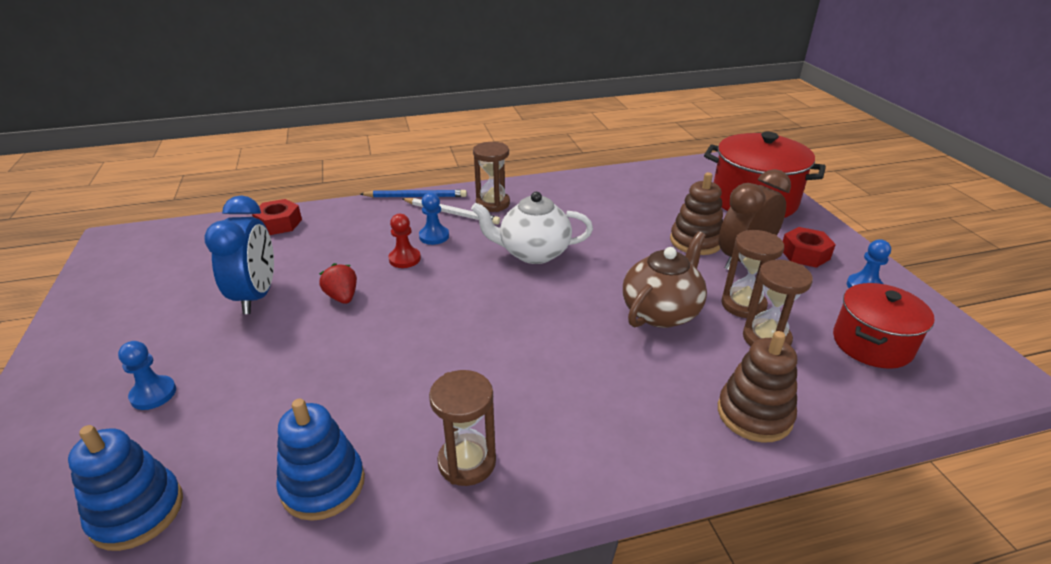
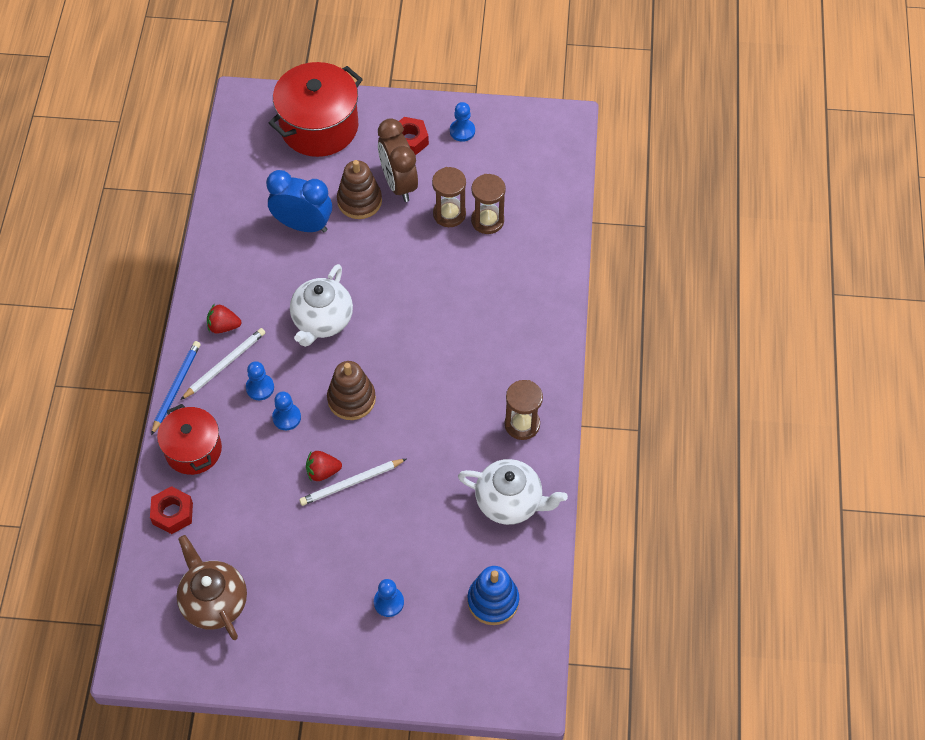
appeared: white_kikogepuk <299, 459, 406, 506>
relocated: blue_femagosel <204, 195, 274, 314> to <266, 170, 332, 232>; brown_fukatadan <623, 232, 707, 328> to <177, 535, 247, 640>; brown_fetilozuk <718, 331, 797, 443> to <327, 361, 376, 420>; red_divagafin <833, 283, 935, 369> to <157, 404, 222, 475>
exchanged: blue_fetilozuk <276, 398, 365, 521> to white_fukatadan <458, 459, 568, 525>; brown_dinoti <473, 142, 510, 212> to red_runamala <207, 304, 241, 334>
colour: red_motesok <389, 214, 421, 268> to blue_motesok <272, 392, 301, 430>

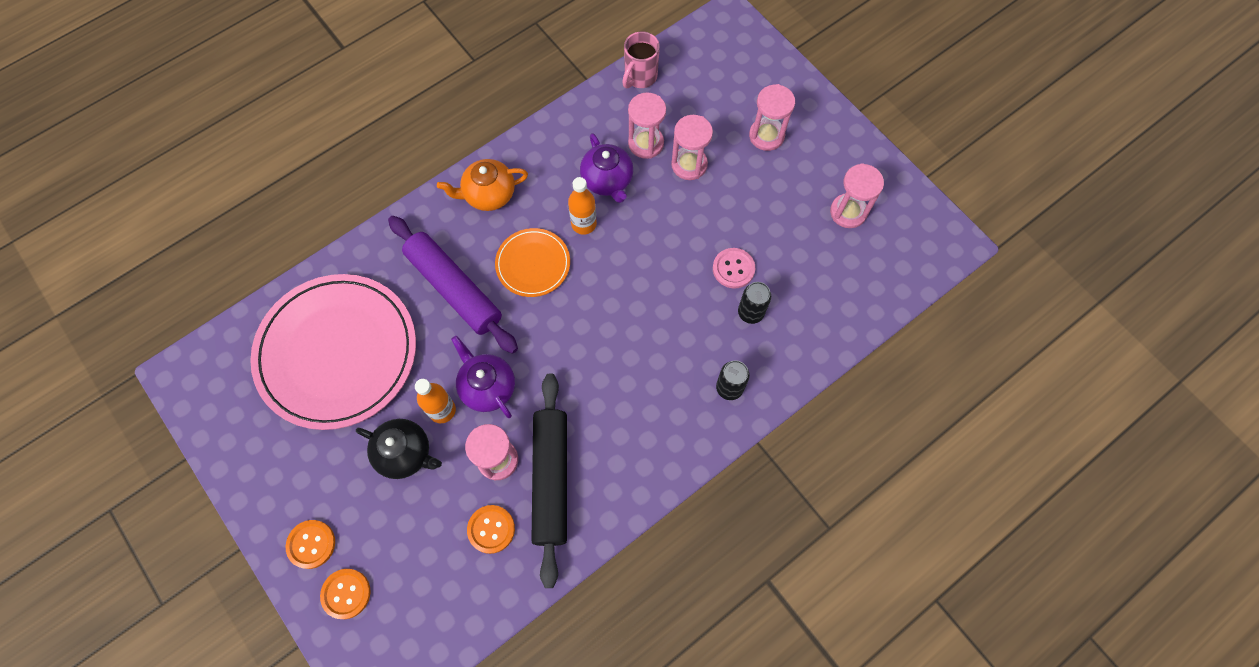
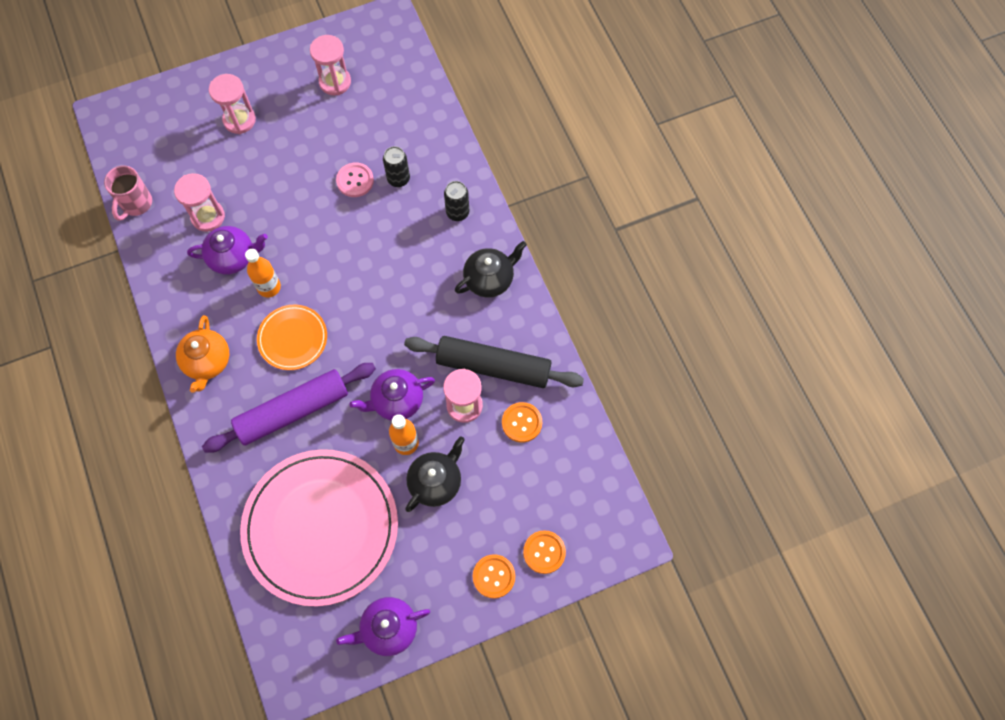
missing: pink_dinoti <671, 115, 713, 180>
appeared: purple_fukatadan <336, 597, 430, 656>; black_fukatadan <455, 241, 527, 298>
spun: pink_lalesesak <622, 31, 660, 88> = <104, 166, 152, 221> 60 degrees clockwise

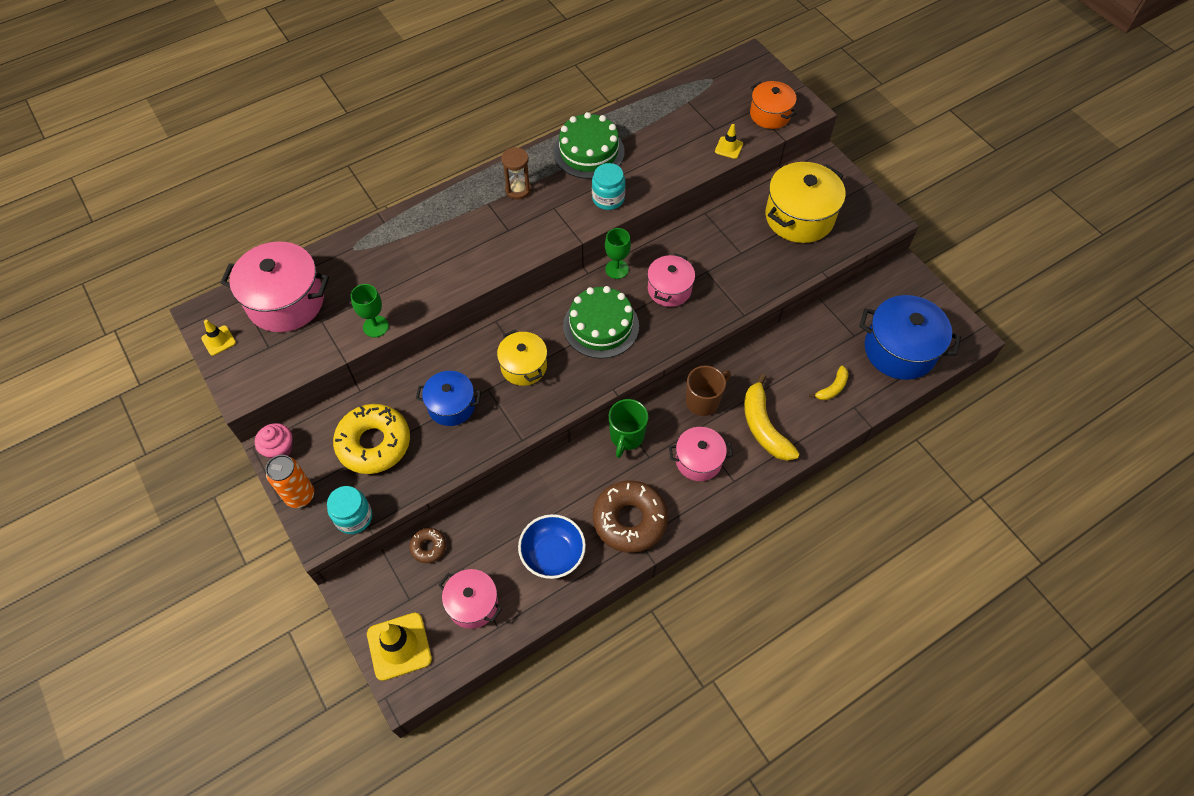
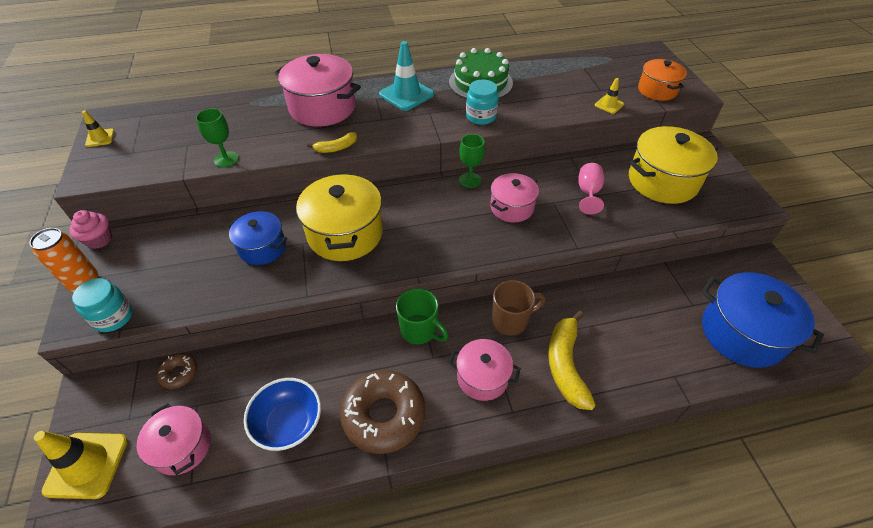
missing: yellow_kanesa <333, 404, 410, 474>; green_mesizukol <563, 286, 639, 359>
appeared: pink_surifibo <578, 163, 604, 214>
relocated: pink_divagafin <221, 241, 329, 332> to <275, 54, 361, 126>; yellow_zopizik <809, 366, 849, 400> to <307, 132, 357, 153>
exchanged: brown_dinoti <501, 147, 531, 199> to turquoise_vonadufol <379, 41, 434, 111>
spun: green_lalesesak <609, 399, 648, 458> = <396, 288, 449, 344> 90 degrees counterclockwise
size: yellow_divagafin <497, 329, 547, 386> = <296, 173, 383, 261> x1.65

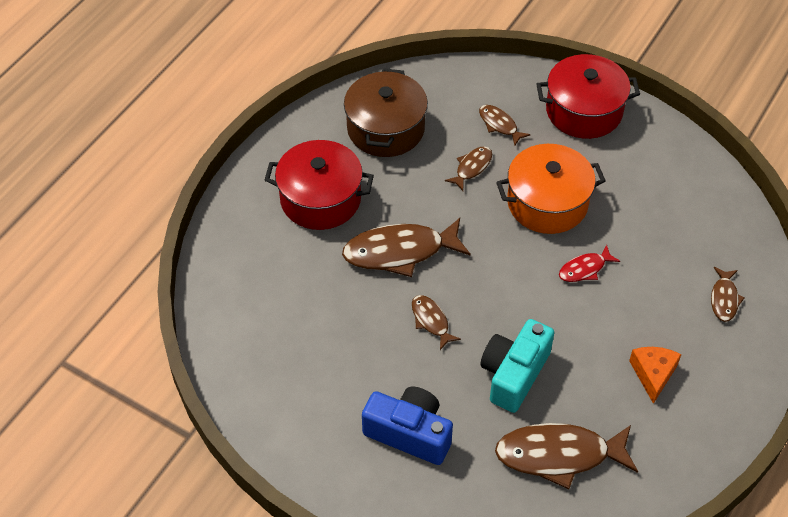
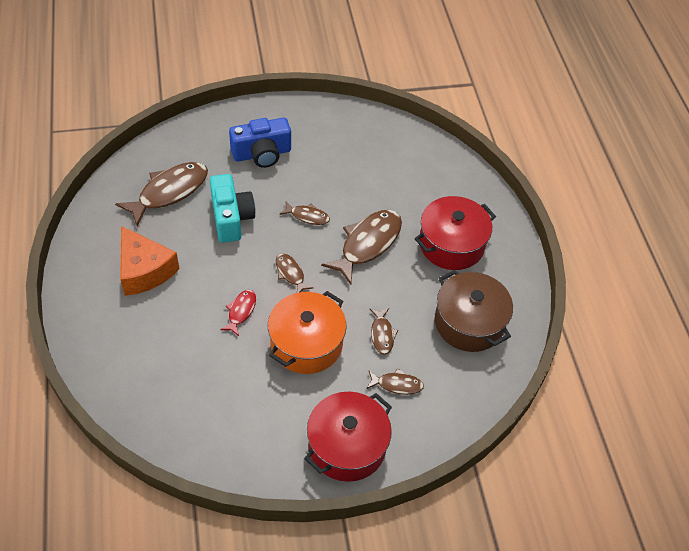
relocated: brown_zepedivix <711, 267, 745, 322> to <276, 254, 313, 293>
size: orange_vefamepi <629, 347, 682, 404> = <120, 226, 179, 296> x1.61

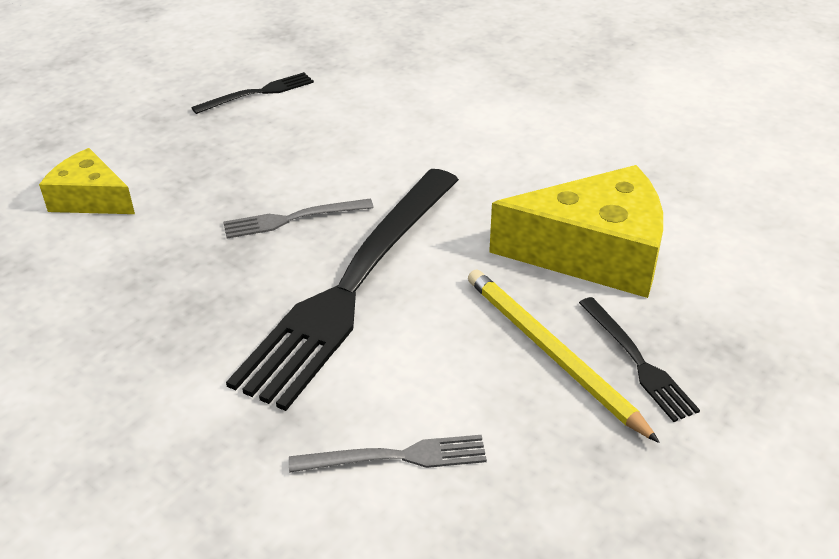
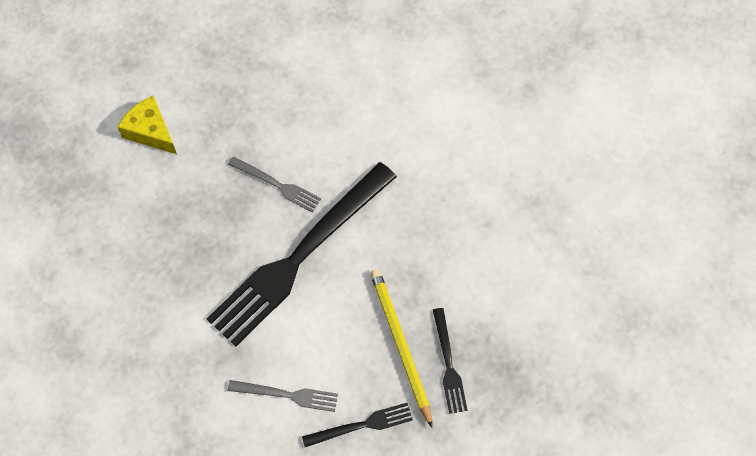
missing: yellow_vefamepi <489, 165, 663, 298>
relocated: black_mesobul <191, 72, 314, 114> to <302, 403, 413, 447>
spun: grey_mesobul <223, 199, 374, 239> = <228, 156, 321, 212> 150 degrees counterclockwise

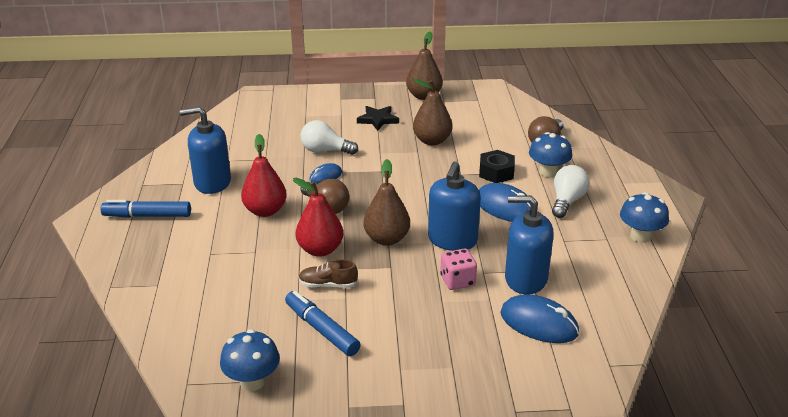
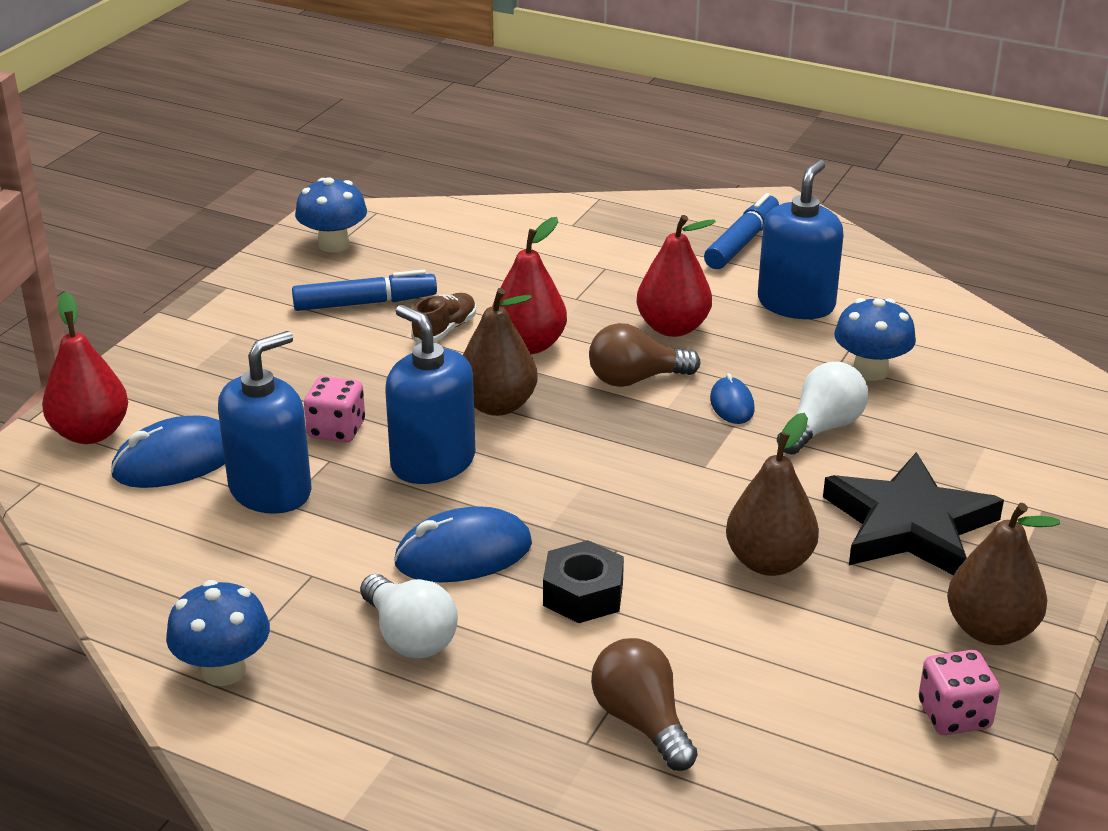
appeared: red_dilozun <42, 292, 128, 444>; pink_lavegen <919, 650, 1000, 735>
relocated: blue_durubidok <529, 132, 572, 177> to <834, 298, 916, 381>
size: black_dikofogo <357, 106, 399, 131> = <823, 452, 1004, 575> x1.81

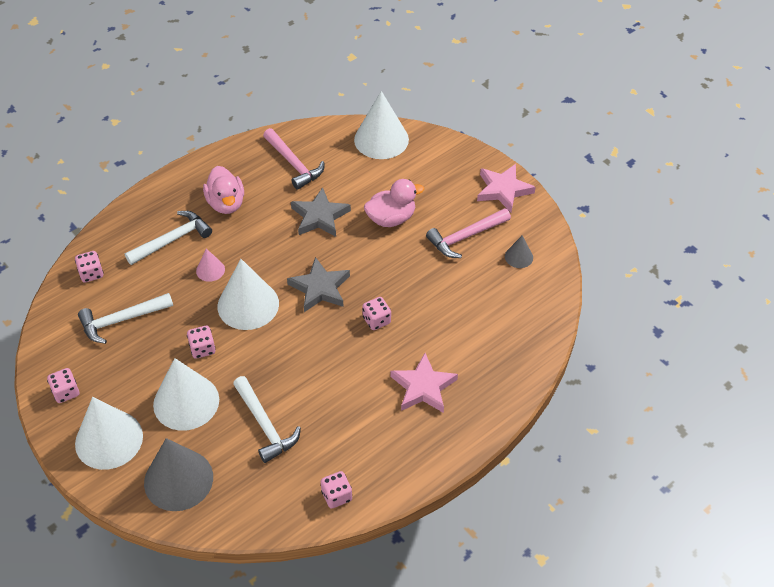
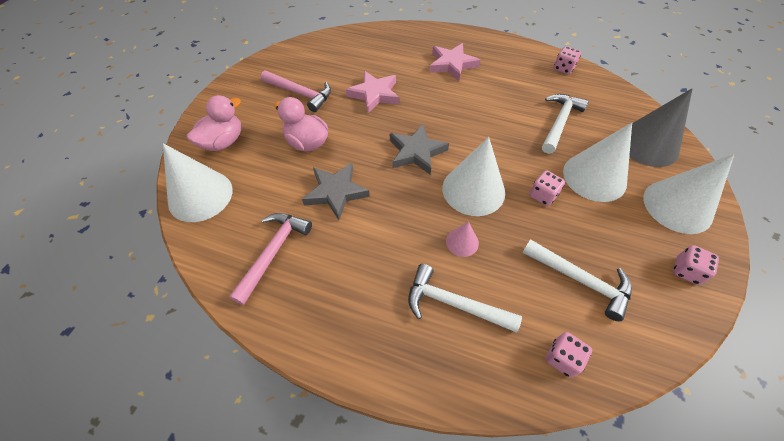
missing: pink_lavegen <362, 297, 391, 330>; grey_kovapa <505, 235, 533, 268>
relocated: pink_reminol <203, 166, 244, 214> to <187, 95, 241, 151>; pink_dikofogo <477, 164, 535, 212> to <346, 71, 399, 113>

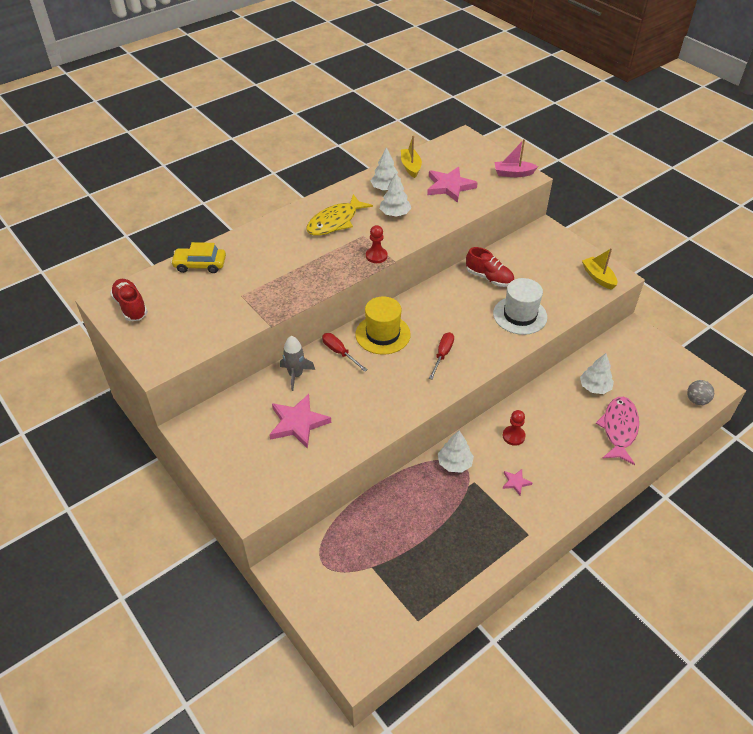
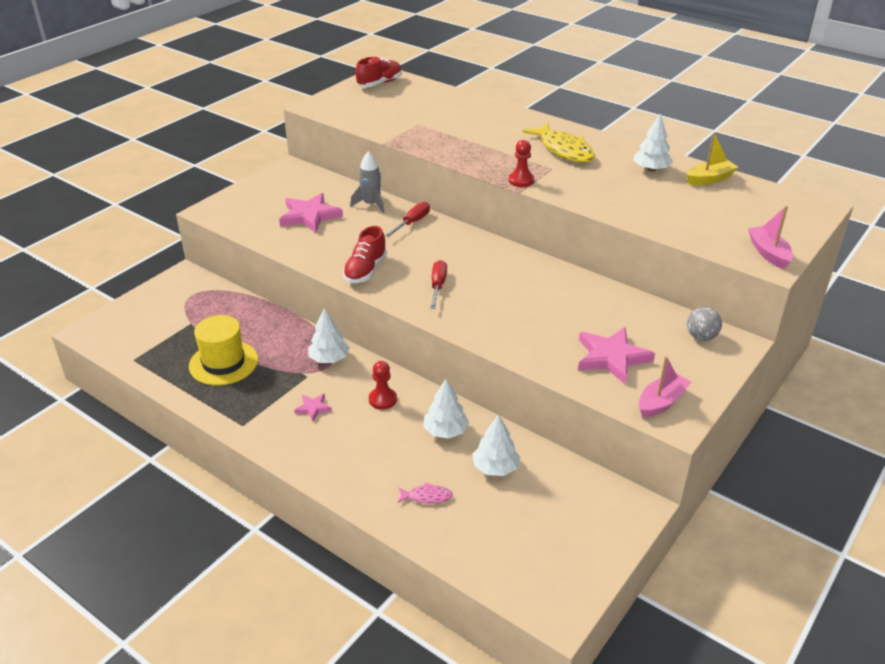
missing: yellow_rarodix <171, 242, 226, 273>; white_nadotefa <493, 278, 547, 335>
relocated: yellow_nadotefa <355, 296, 411, 355> to <189, 315, 258, 385>; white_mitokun <379, 173, 411, 217> to <423, 379, 469, 439>; pink_dikofogo <427, 167, 478, 203> to <578, 327, 655, 385>; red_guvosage <466, 247, 514, 287> to <343, 226, 387, 283>; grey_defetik <687, 380, 714, 405> to <687, 307, 722, 341>
colour: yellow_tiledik <582, 248, 617, 290> to pink_tiledik <639, 356, 691, 418>
spun: yellow_zepedivix <306, 194, 373, 236> = <523, 123, 595, 163> 150 degrees counterclockwise; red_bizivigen <429, 332, 454, 380> = <430, 260, 447, 309> 90 degrees counterclockwise
size: pink_zepedivix <596, 397, 639, 465> = <398, 482, 453, 504> x0.47

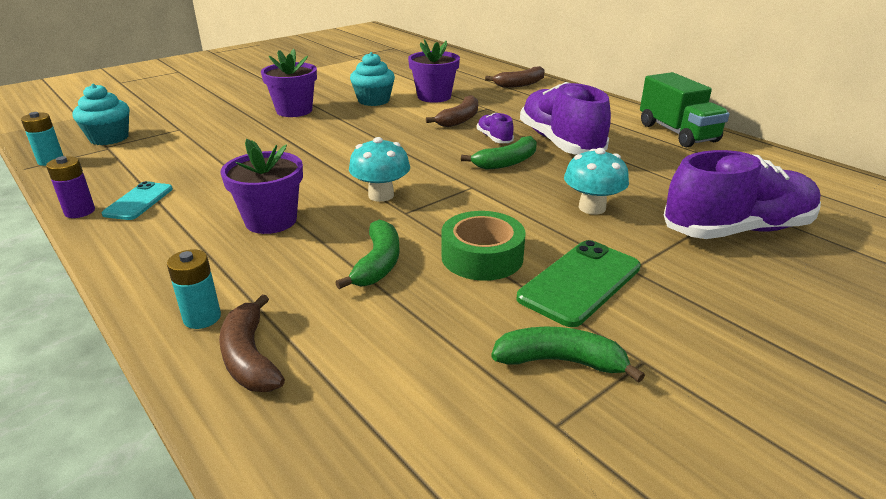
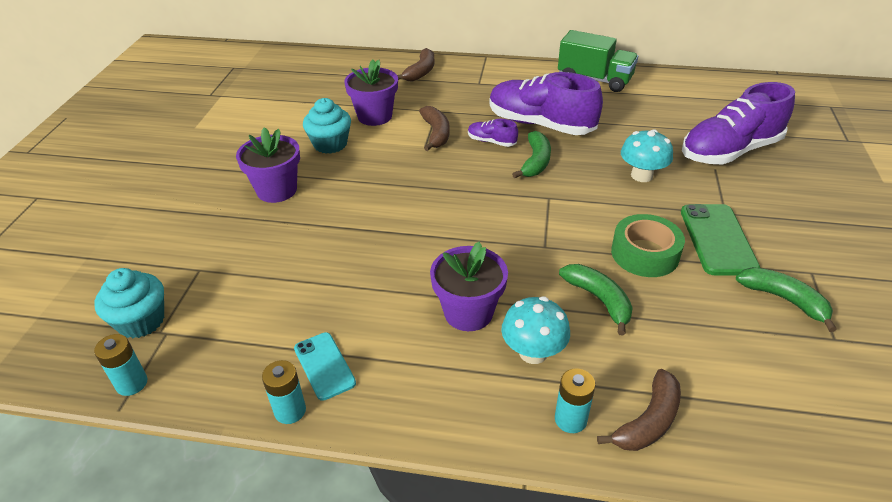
relocated: turquoise_durubidok <349, 137, 410, 202> to <501, 296, 570, 364>
colour: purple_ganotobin <46, 156, 95, 218> to turquoise_ganotobin <262, 360, 306, 424>
spun: brown_zopizik <219, 294, 285, 392> = <597, 369, 681, 451> 75 degrees counterclockwise; green_zopizik <491, 326, 645, 383> = <736, 267, 837, 332> 75 degrees clockwise; purple_guvosage <664, 150, 821, 239> = <682, 82, 795, 165> 150 degrees counterclockwise

